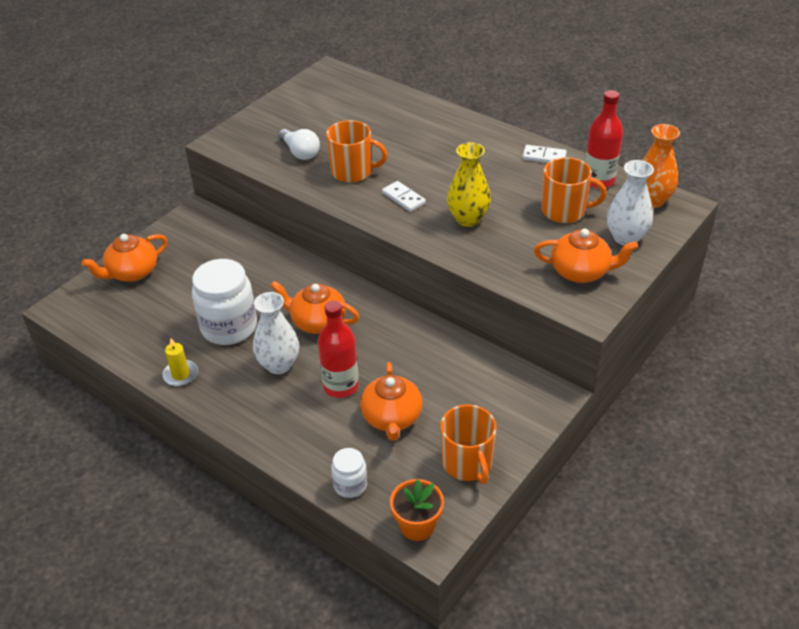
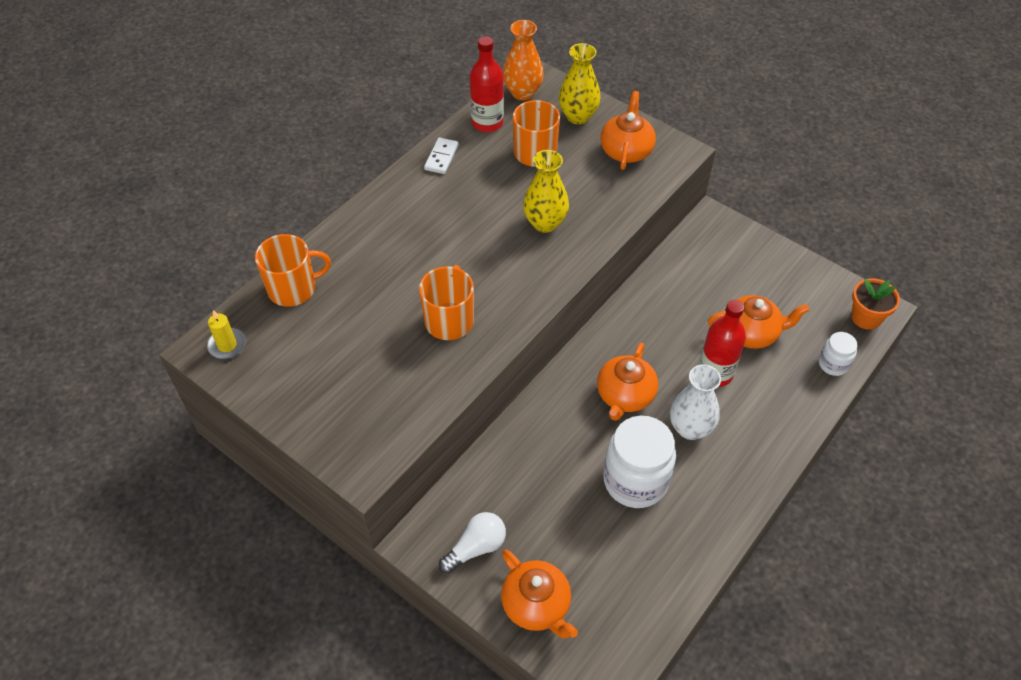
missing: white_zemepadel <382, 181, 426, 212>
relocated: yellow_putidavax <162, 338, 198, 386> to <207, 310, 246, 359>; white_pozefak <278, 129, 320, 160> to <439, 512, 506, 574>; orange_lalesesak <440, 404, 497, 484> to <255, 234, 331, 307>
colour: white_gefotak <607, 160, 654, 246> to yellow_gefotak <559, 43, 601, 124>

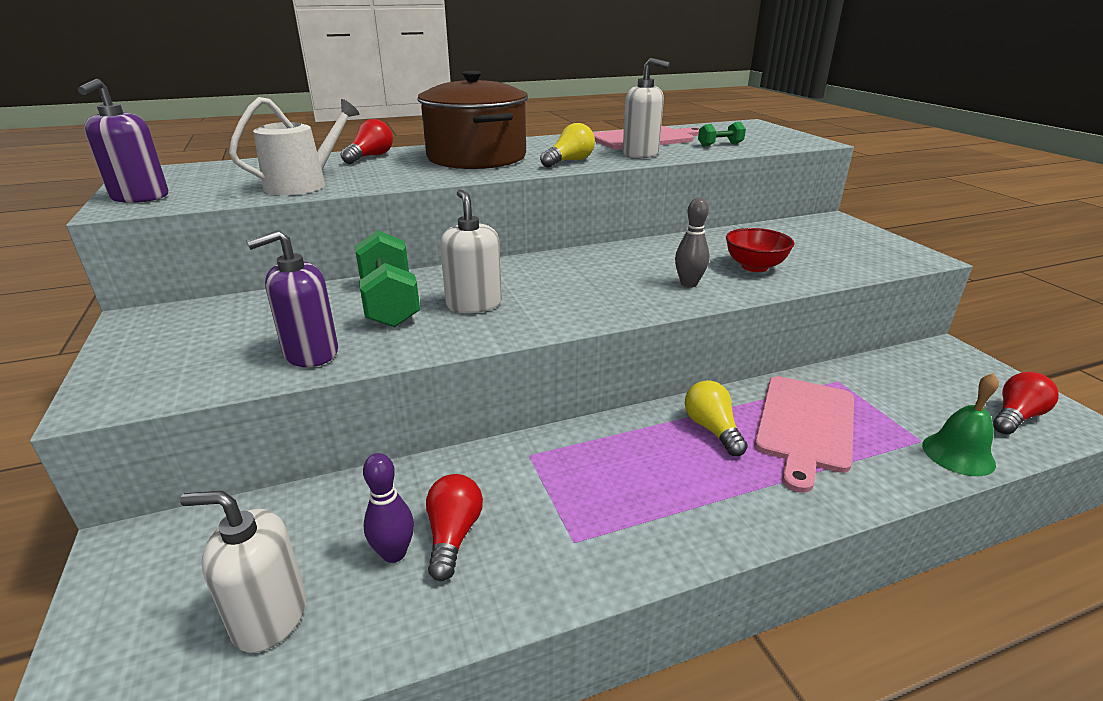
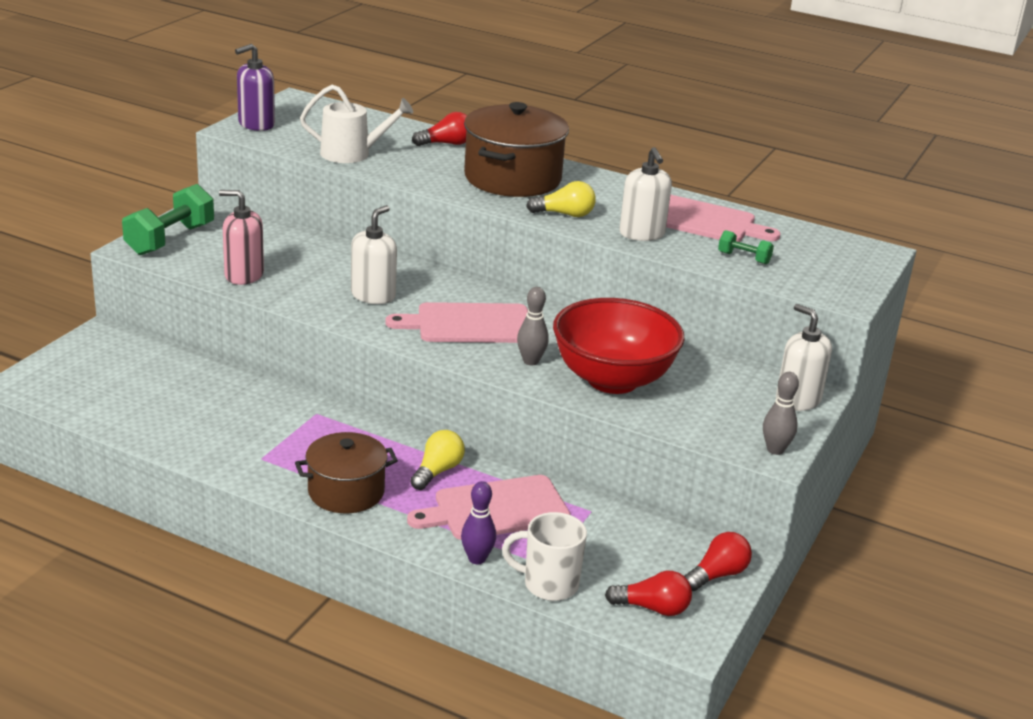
appeared: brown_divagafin <295, 432, 398, 513>; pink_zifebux <385, 302, 528, 343>; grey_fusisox <763, 372, 799, 455>
relocated: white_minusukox <180, 491, 306, 653> to <776, 304, 832, 411>; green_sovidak <355, 230, 420, 327> to <122, 184, 214, 255>; purple_fusisox <363, 453, 414, 563> to <461, 481, 496, 564>; red_pozefak <426, 474, 483, 581> to <684, 532, 752, 591>
exchanged: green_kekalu <922, 373, 999, 476> to white_lalesesak <502, 512, 587, 601>
colour: purple_minusukox <246, 230, 338, 367> to pink_minusukox <219, 190, 264, 285>
size: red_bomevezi <726, 228, 794, 272> = <553, 298, 685, 394> x1.96

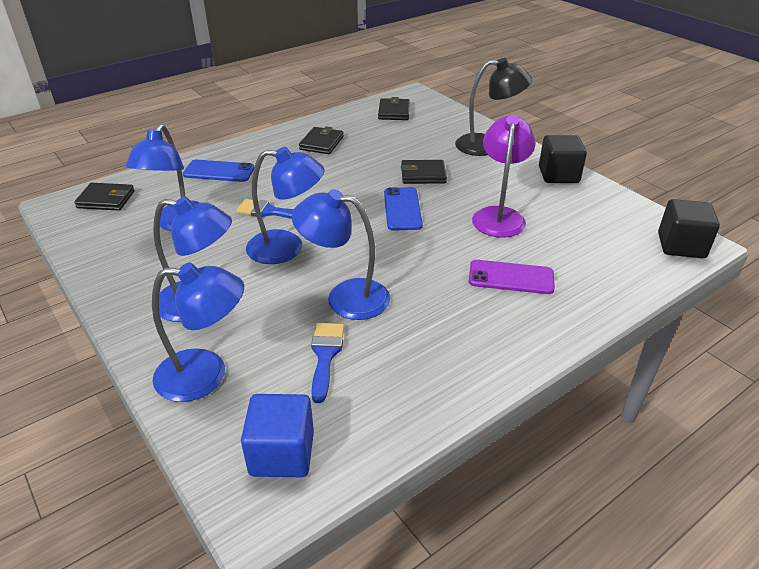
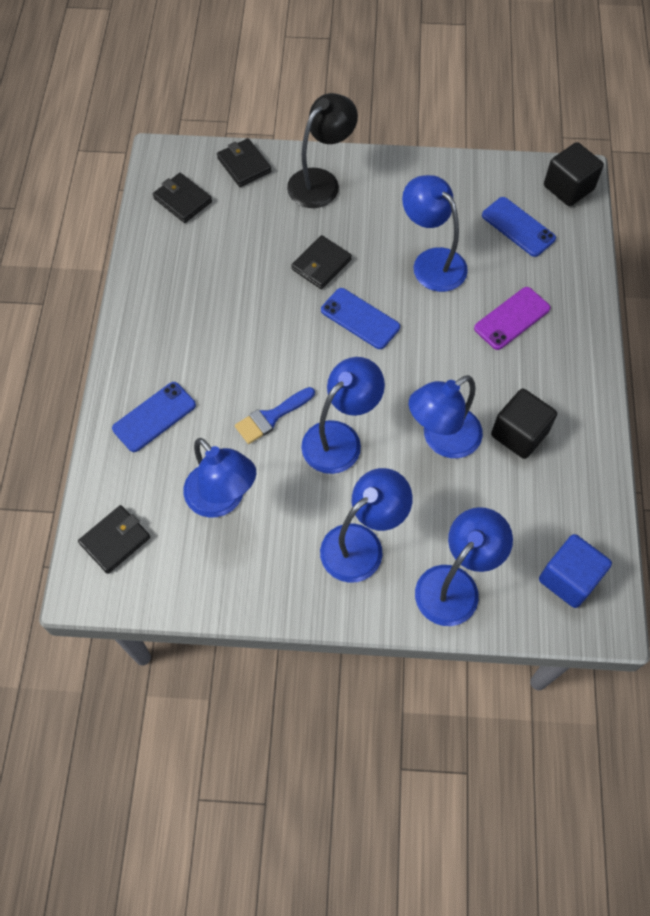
missing: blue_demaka <311, 323, 344, 403>
appeared: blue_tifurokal <482, 197, 556, 257>
relocated: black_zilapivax <299, 126, 344, 154> to <217, 138, 271, 187>; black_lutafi <539, 135, 587, 183> to <491, 389, 557, 459>
colour: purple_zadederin <472, 115, 536, 238> to blue_zadederin <402, 175, 468, 292>

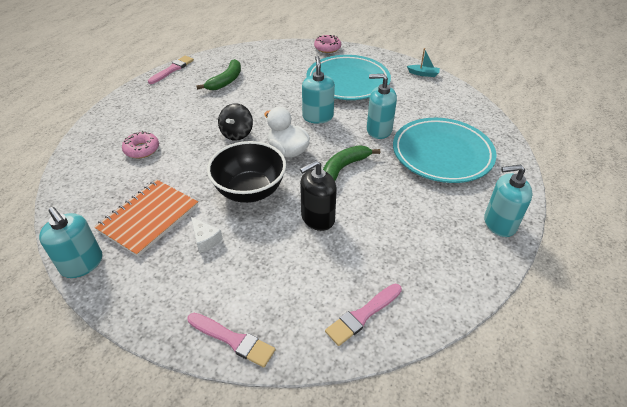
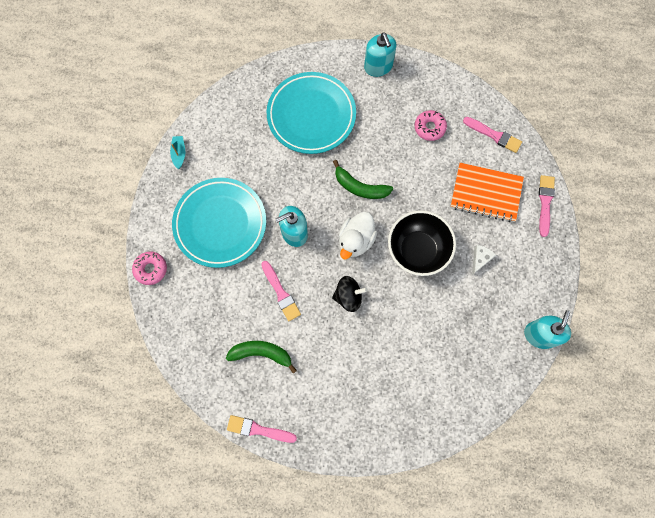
missing: black_minusukox <300, 160, 337, 231>; turquoise_minusukox <367, 74, 397, 139>
appeared: pink_demaka <261, 261, 301, 321>
relocated: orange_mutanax <94, 180, 198, 257> to <451, 163, 524, 222>; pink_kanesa <122, 131, 159, 158> to <415, 110, 447, 141>

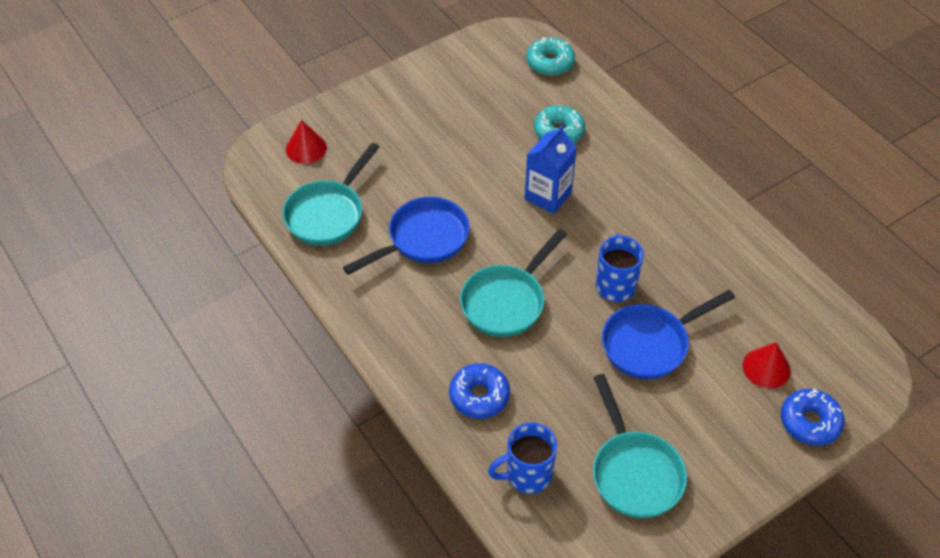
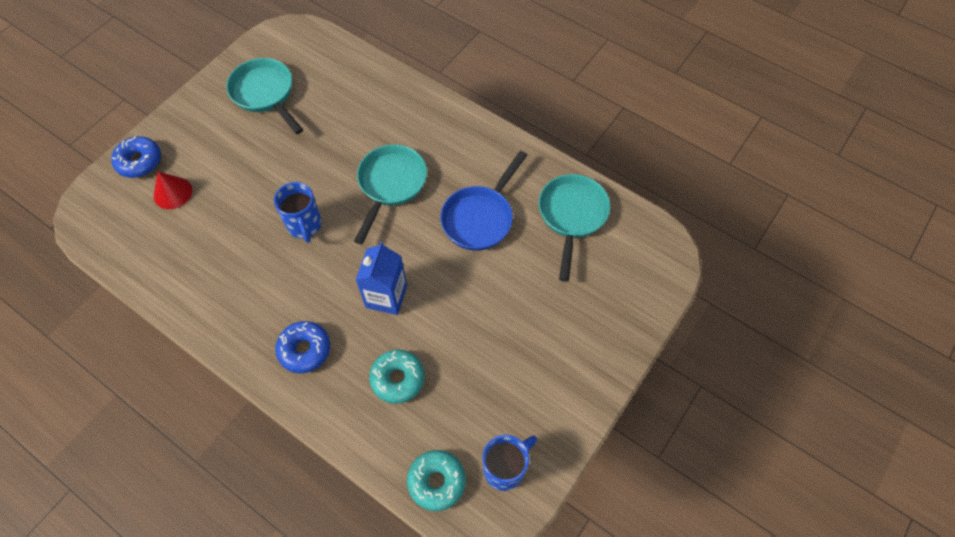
missing: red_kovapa <286, 120, 327, 164>; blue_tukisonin <602, 290, 735, 379>
relocated: blue_kanesa <449, 363, 510, 419> to <275, 321, 330, 373>; blue_lalesesak <488, 422, 557, 494> to <482, 435, 537, 491>

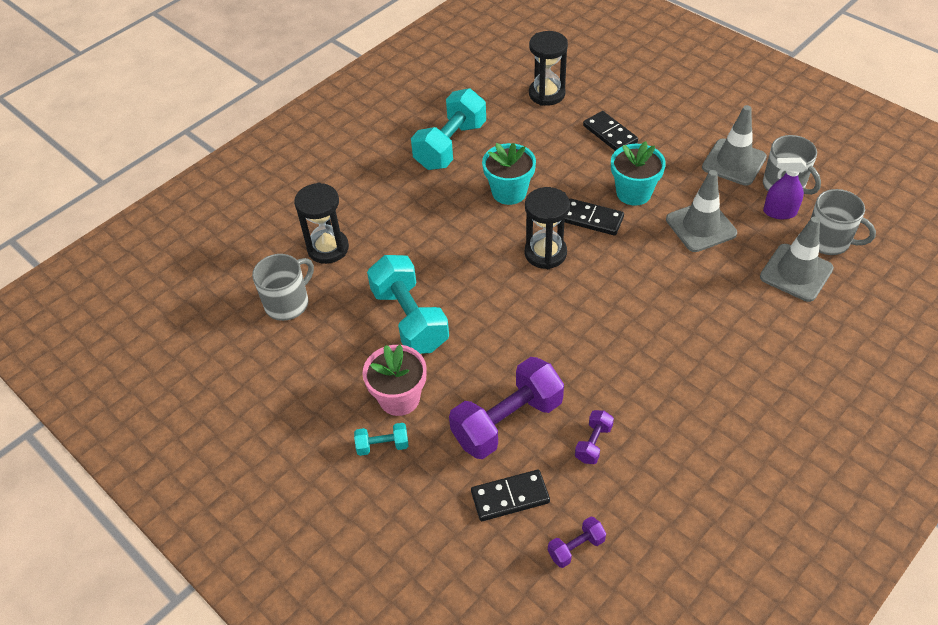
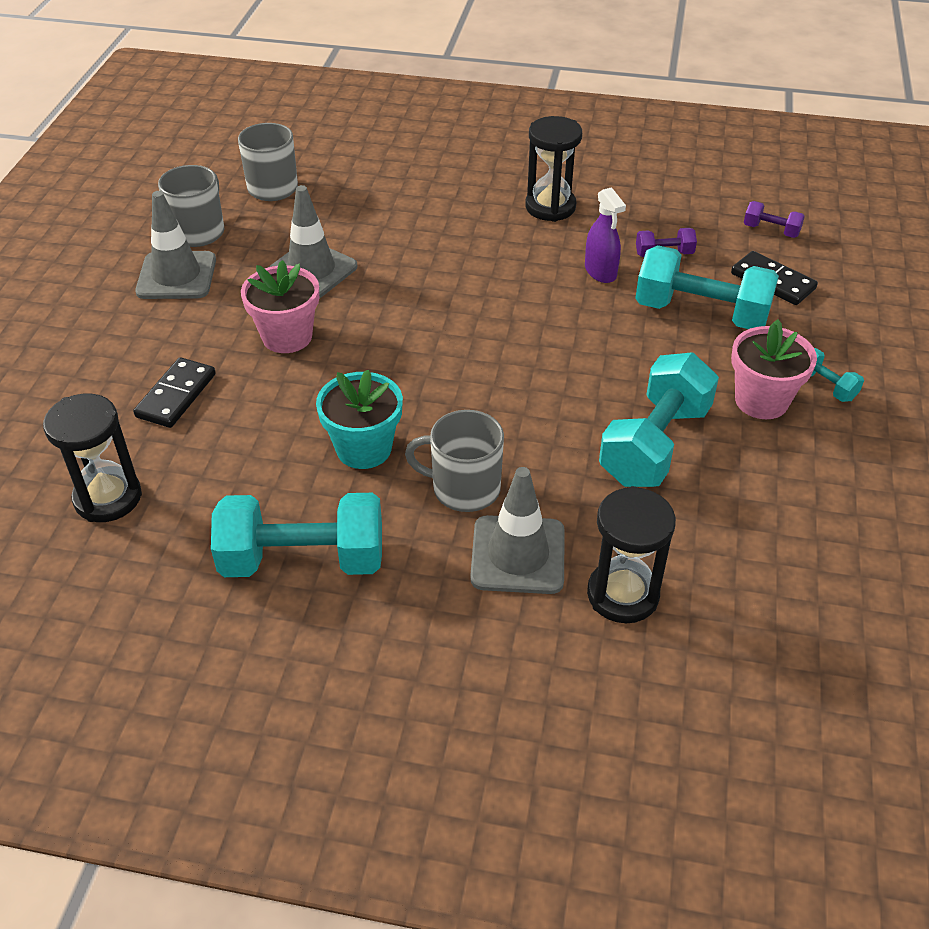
missing: black_zemepadel <564, 198, 624, 236>
relocated: grey_lalesesak <252, 254, 314, 321> to <405, 410, 504, 512>; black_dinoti <525, 187, 570, 269> to <525, 116, 582, 222>; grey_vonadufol <760, 216, 834, 302> to <470, 467, 565, 594>; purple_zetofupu <763, 158, 807, 219> to <585, 187, 626, 283>
colour: purple_sovidak <449, 357, 564, 459> to turquoise_sovidak <635, 245, 779, 329>; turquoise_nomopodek <611, 141, 666, 206> to pink_nomopodek <241, 260, 319, 353>

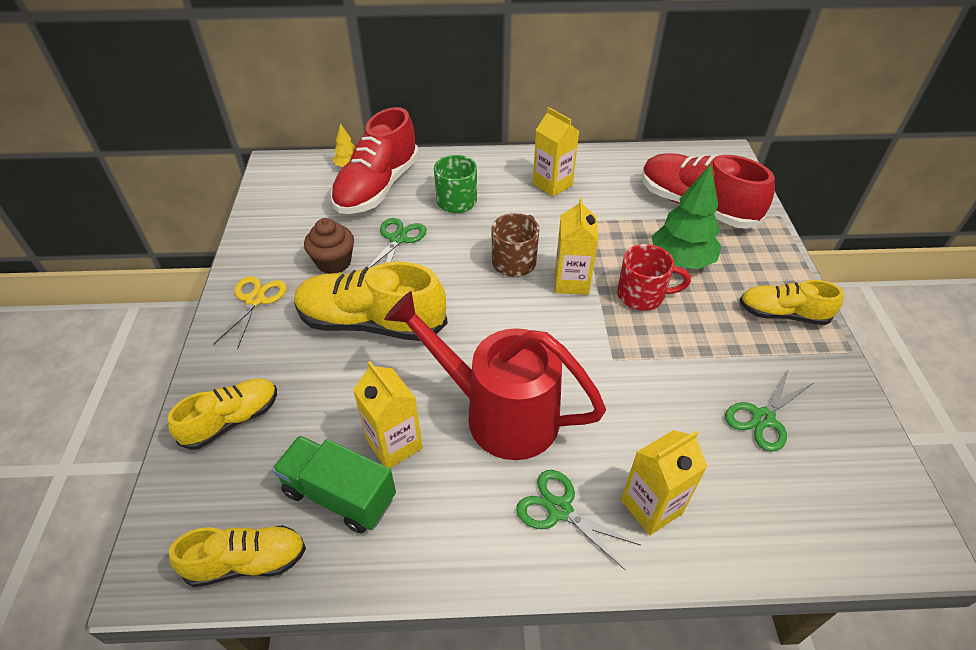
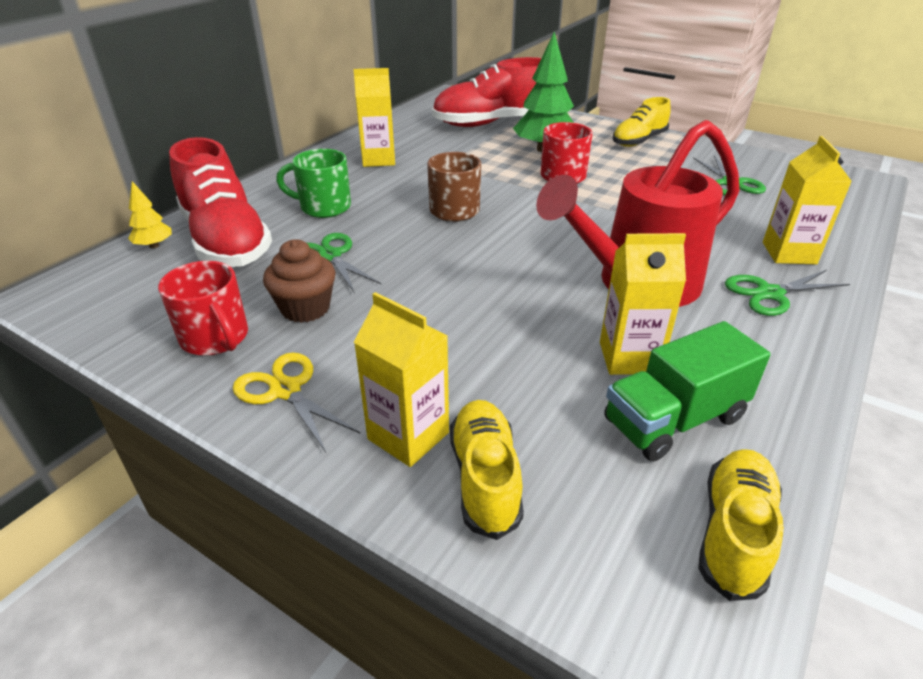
missing: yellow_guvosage <294, 261, 448, 341>
appeared: red_lalesesak <158, 261, 248, 356>
relocated: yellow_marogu <555, 198, 598, 295> to <354, 292, 449, 467>

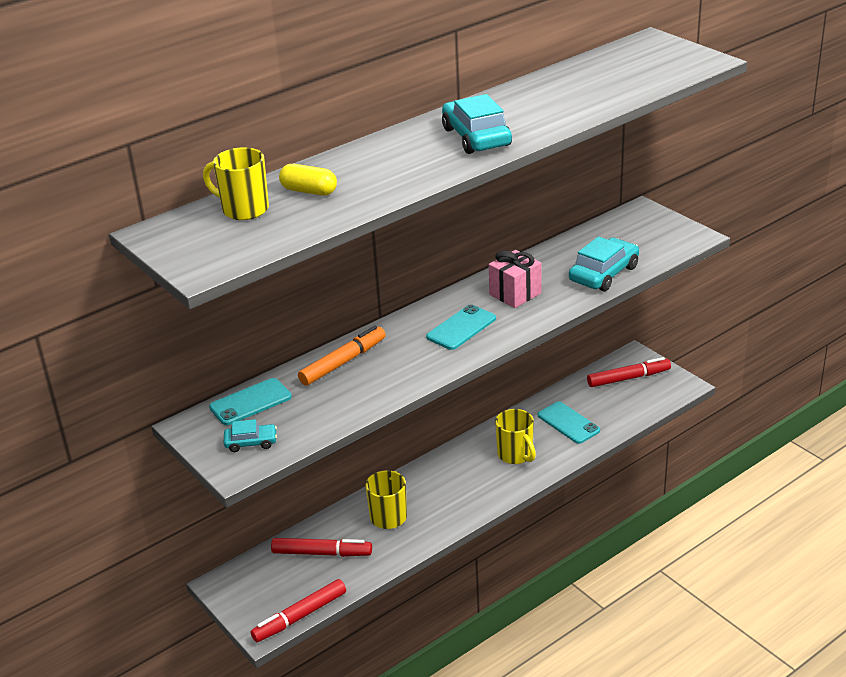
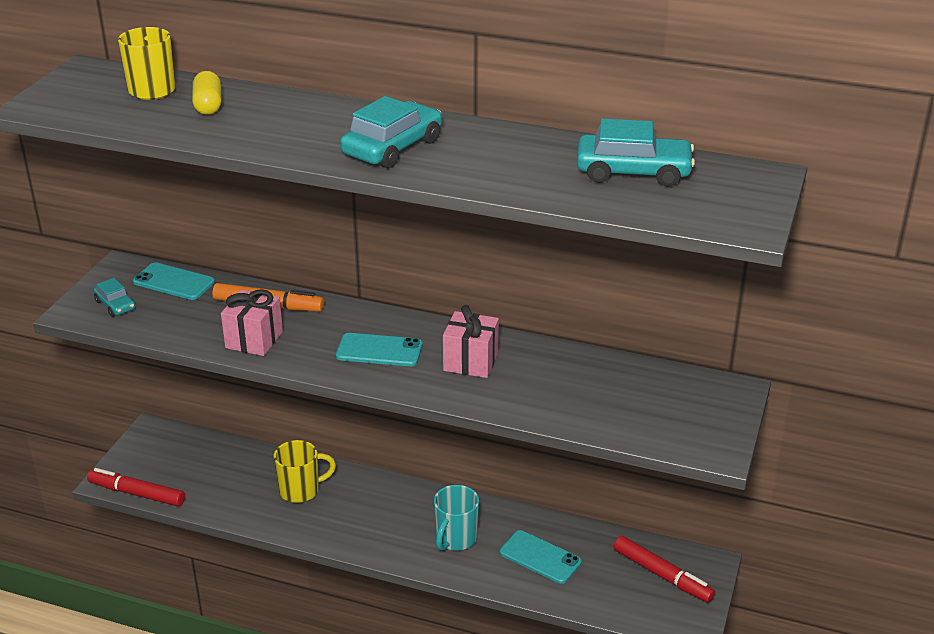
missing: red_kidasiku <271, 538, 372, 557>
appeared: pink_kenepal <221, 289, 283, 356>
relocated: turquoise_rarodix <569, 237, 639, 291> to <577, 118, 695, 187>
colour: yellow_lalesesak <495, 409, 536, 464> to turquoise_lalesesak <434, 485, 479, 551>
spun: turquoise_tifurokal <538, 401, 600, 444> = <500, 530, 582, 584> 75 degrees counterclockwise

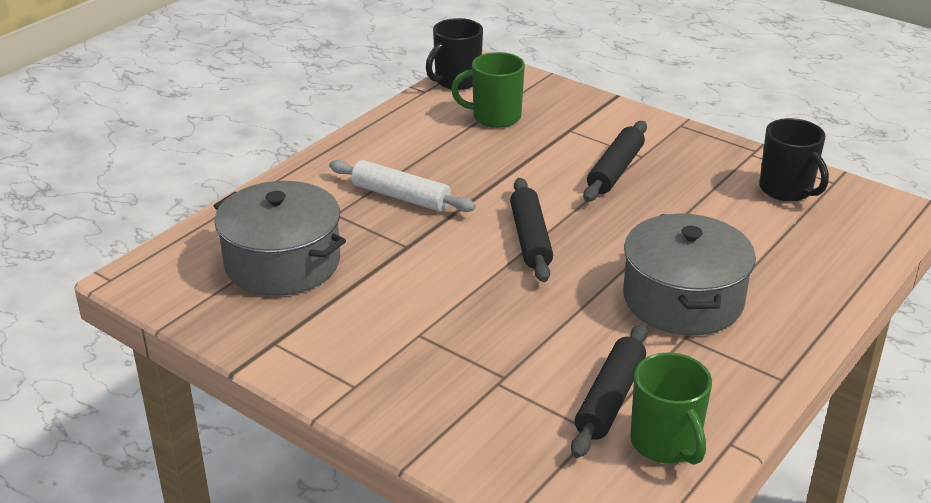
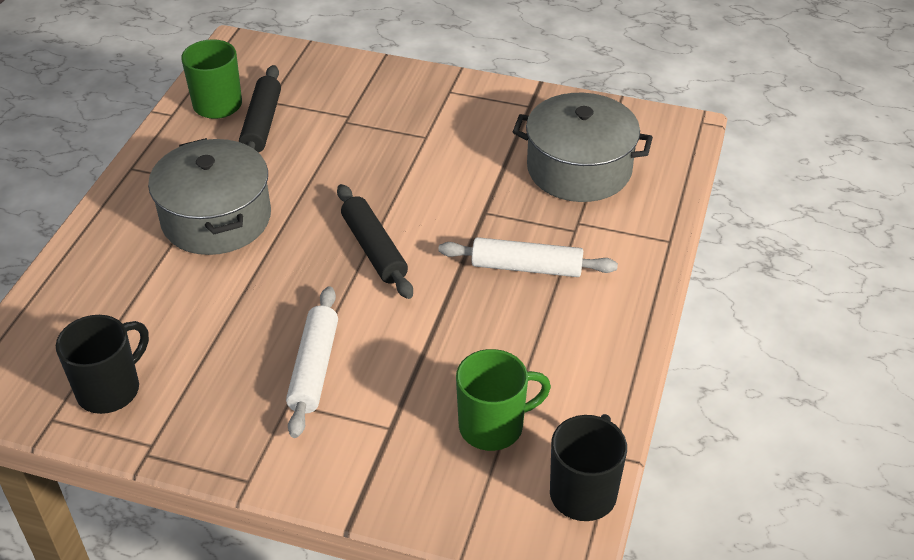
colour: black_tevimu <583, 121, 647, 202> to white_tevimu <286, 286, 338, 438>
spun: black_lalesesak <759, 118, 829, 202> = <56, 315, 149, 414> 90 degrees clockwise

